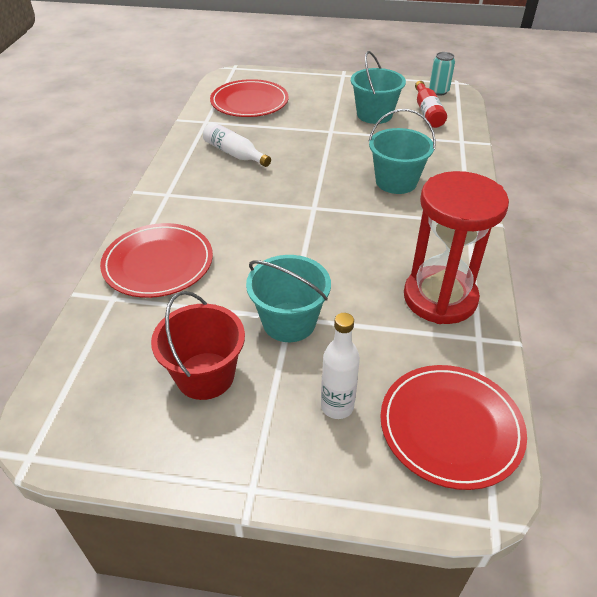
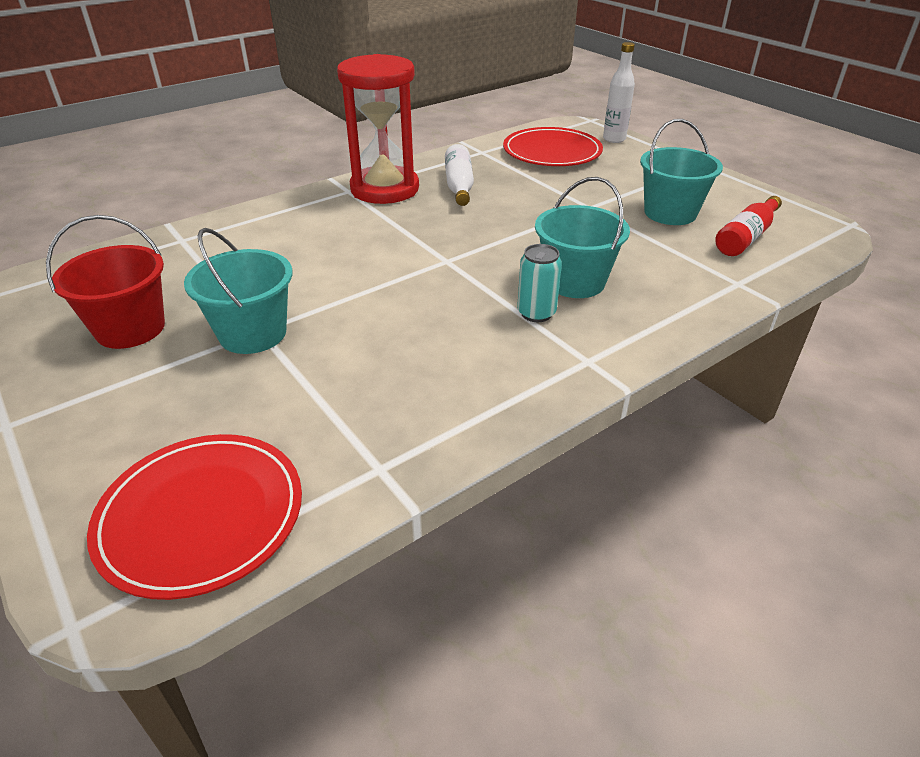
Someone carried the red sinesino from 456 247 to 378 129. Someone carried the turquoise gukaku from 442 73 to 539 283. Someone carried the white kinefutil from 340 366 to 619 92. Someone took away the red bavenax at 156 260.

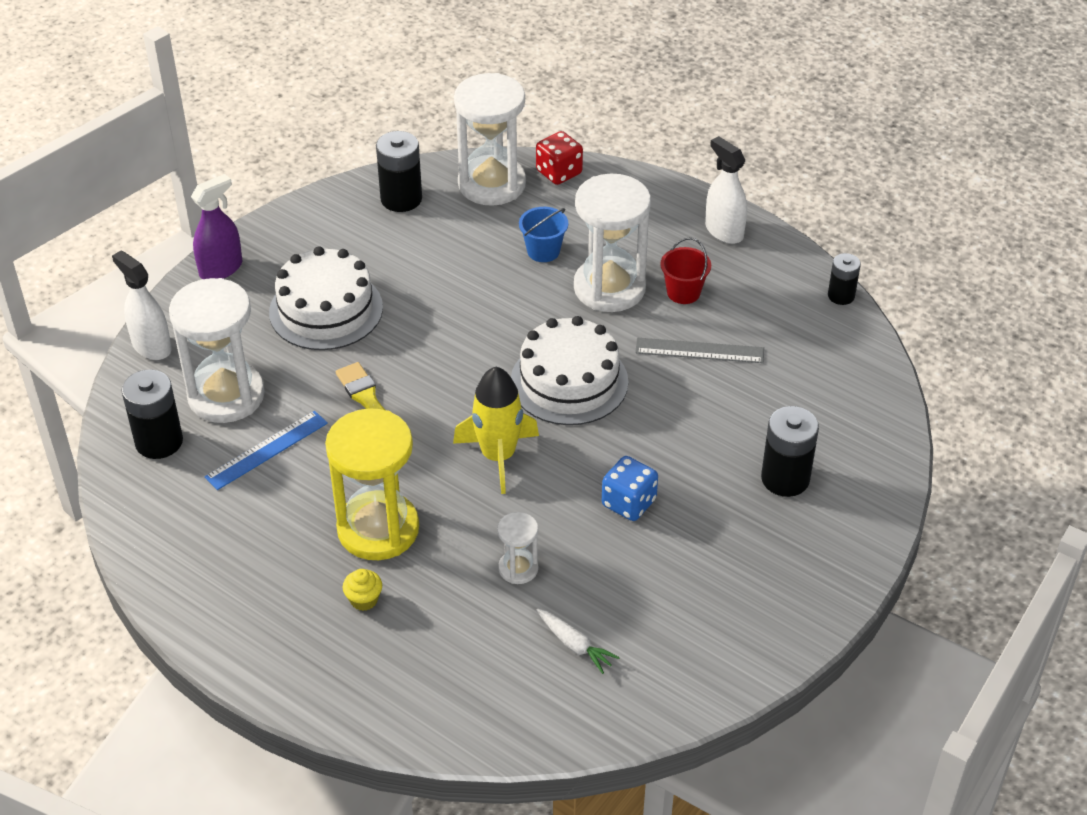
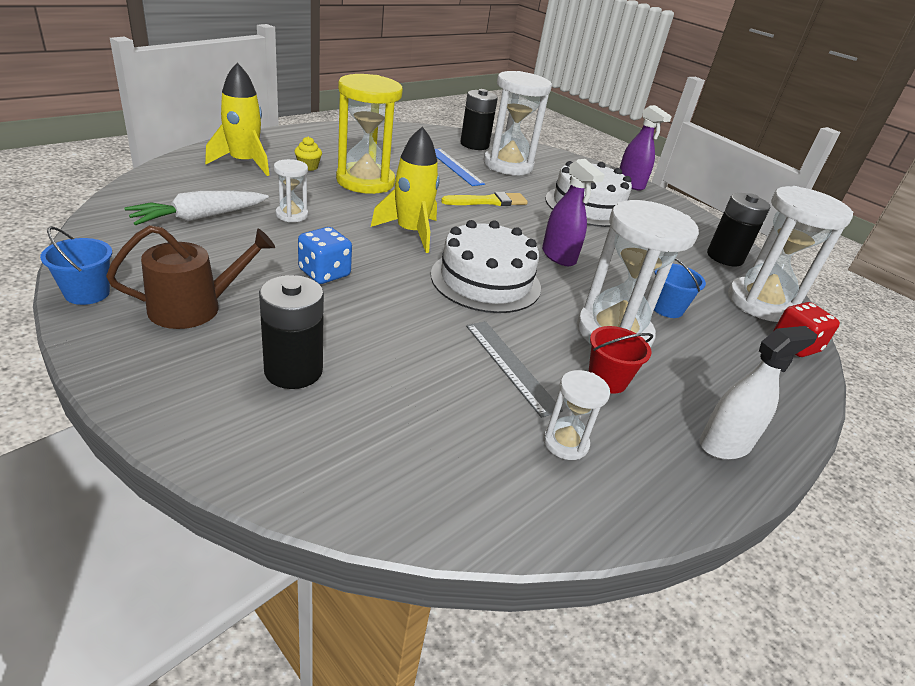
Someone put down the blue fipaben at 76 266. Someone put down the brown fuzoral at 190 277. Someone scaled the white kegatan at 578 641 by 1.66. Someone put down the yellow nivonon at 237 119. Someone rotated the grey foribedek at 699 350 by 45 degrees counterclockwise. Someone put down the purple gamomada at 573 212. Someone put down the white sinesino at 576 415. Someone took away the white gamomada at 142 305. Someone took away the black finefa at 844 279.

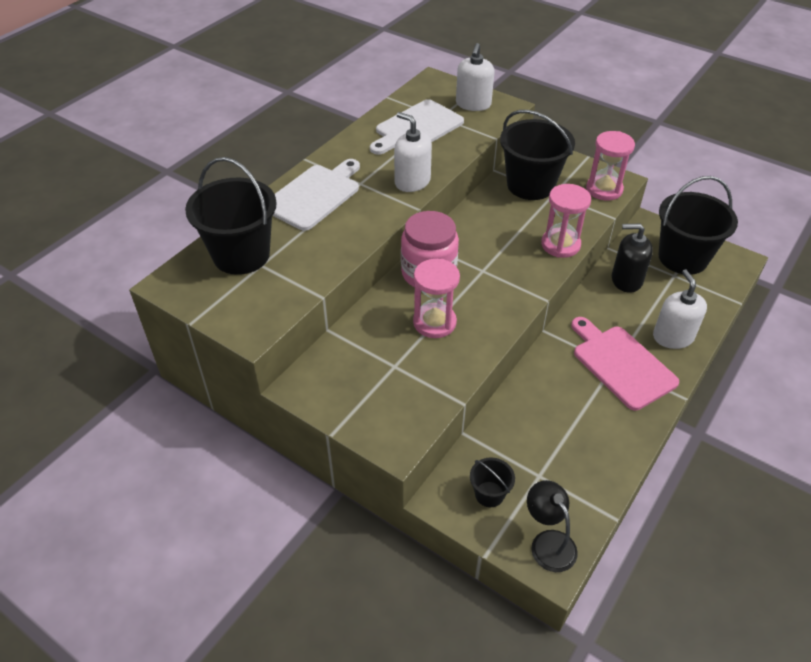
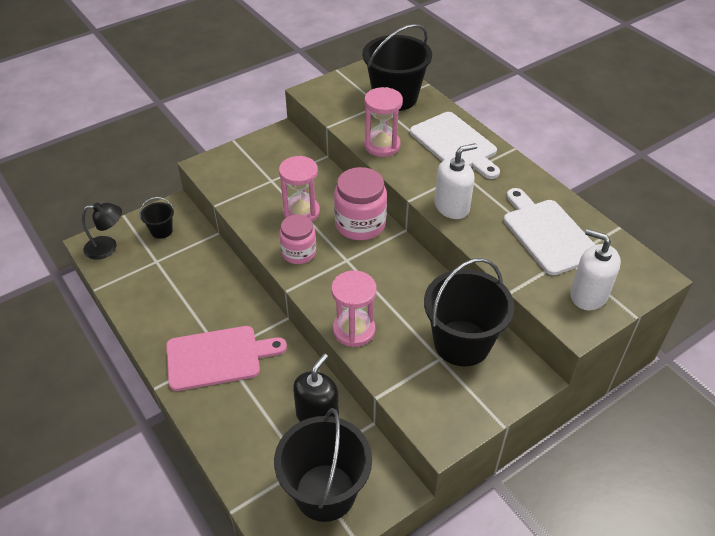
Someone put down the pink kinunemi at 297 239. Someone carried the pink sinesino from 610 165 to 383 122. Someone took away the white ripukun at 680 309.

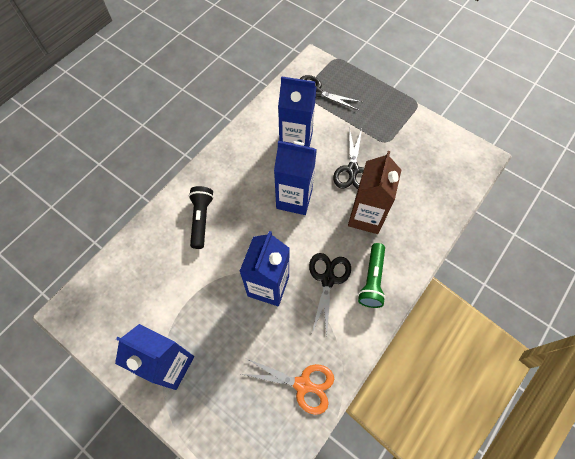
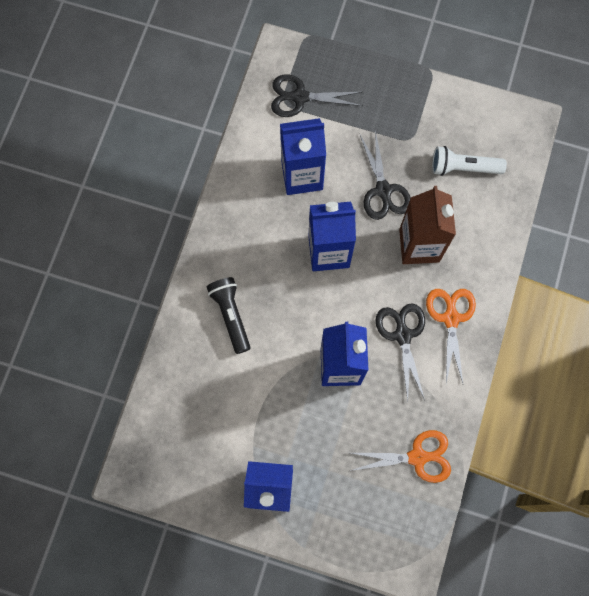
Someone swapped the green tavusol at 372 275 for the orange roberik at 451 336. Someone put down the white tavusol at 469 161.

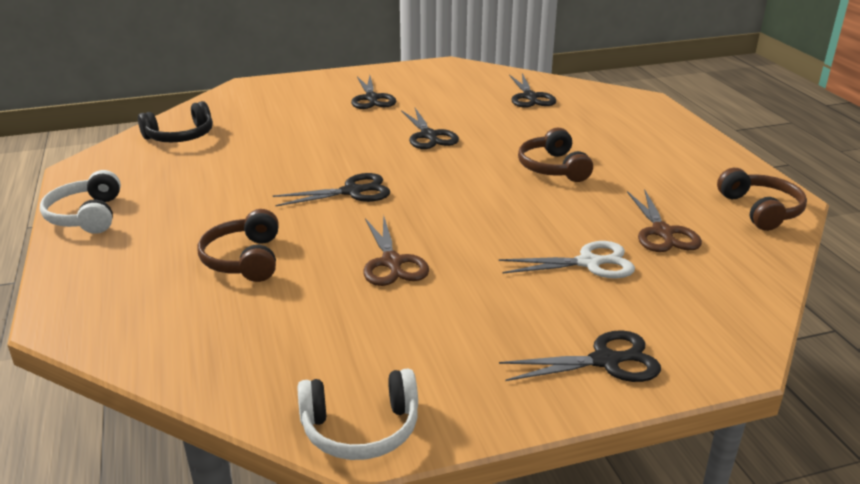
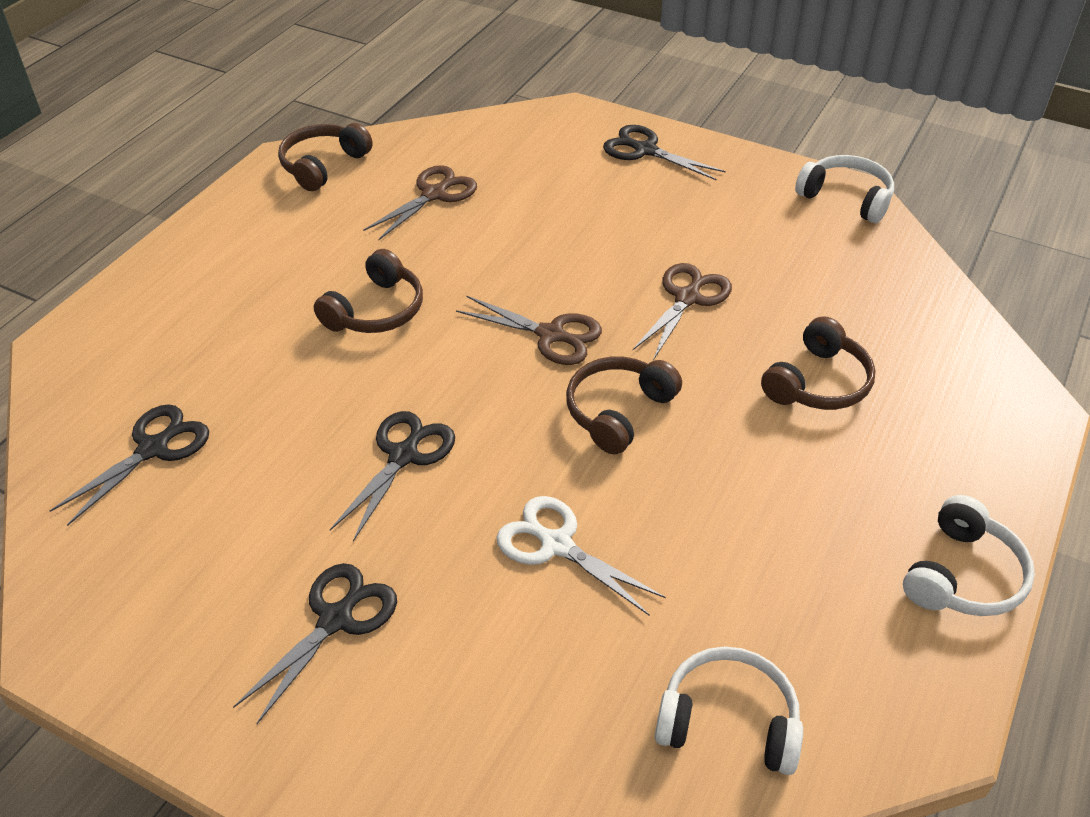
Someone put down the brown roberik at 529 330. Someone carried the white roberik from 567 260 to 581 556. Someone swapped the black roberik at 331 189 for the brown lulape at 624 405. Someone repainted the black lulape at 175 122, which became the white lulape at 729 711.

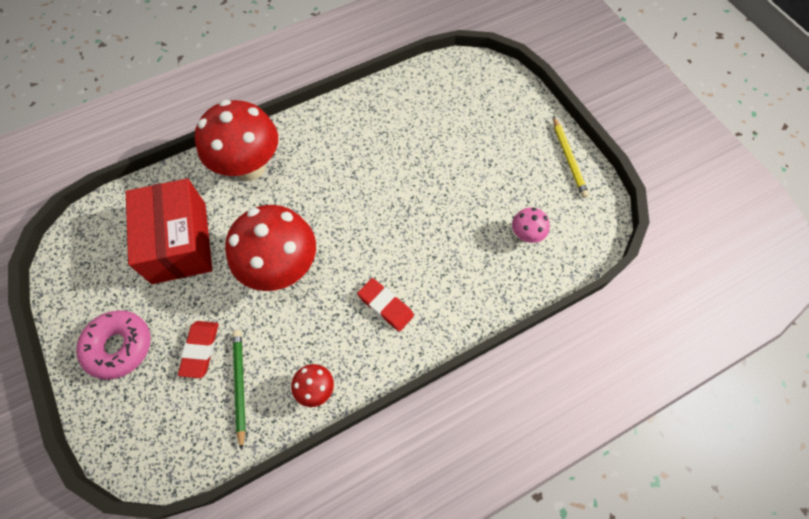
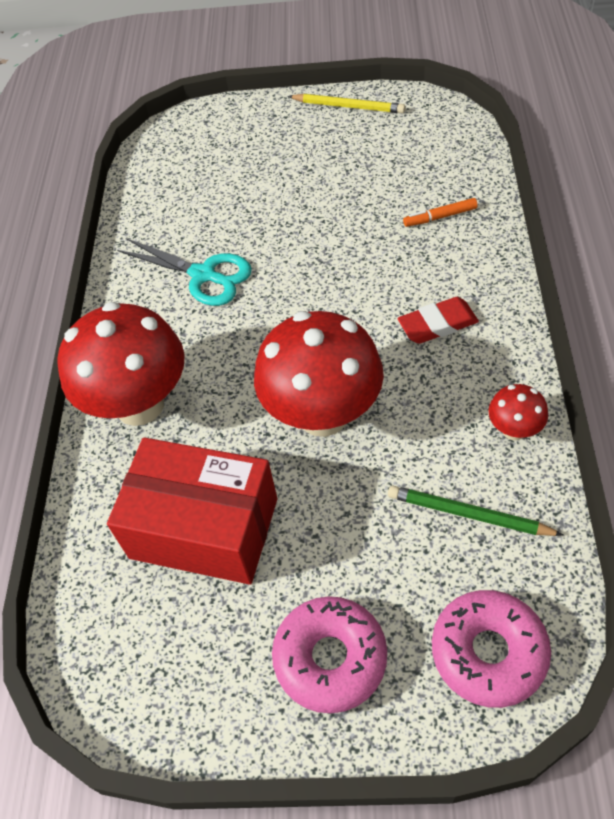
Someone put down the turquoise roberik at 184 272. Someone put down the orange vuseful at 440 212. Someone put down the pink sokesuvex at 491 649. Someone took away the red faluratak at 198 349. Someone took away the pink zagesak at 531 225.

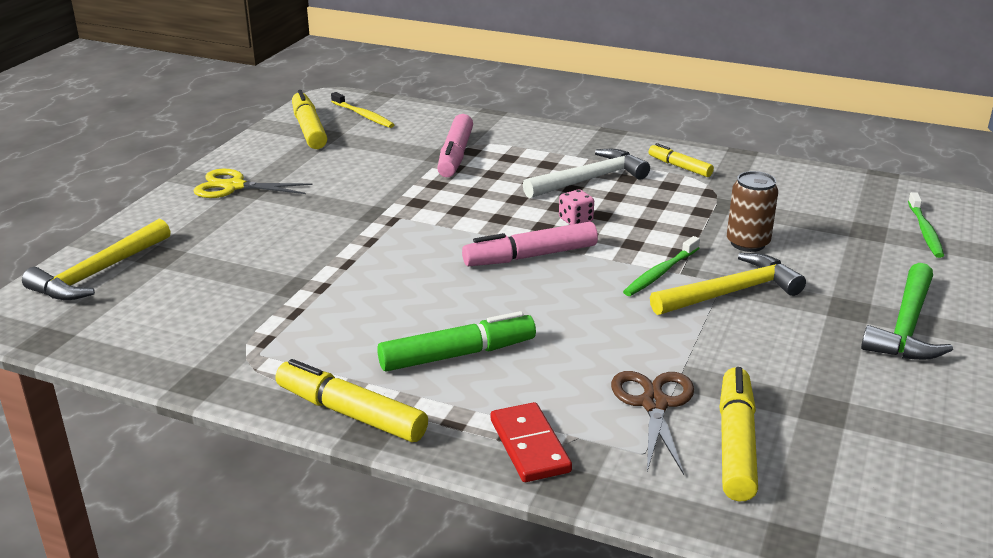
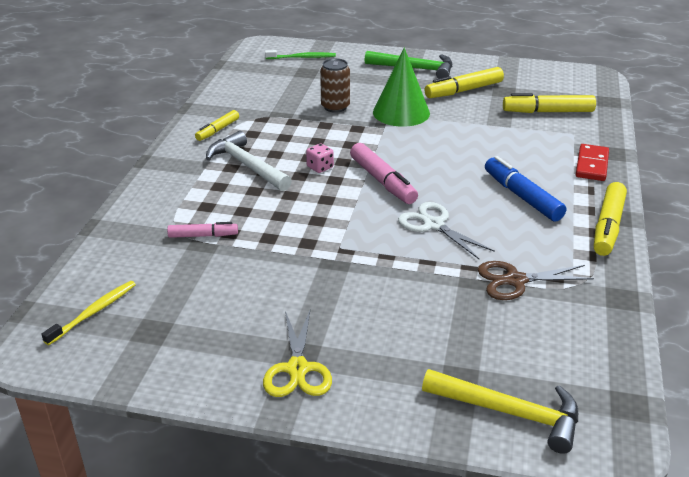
Someone scaled the pink vuseful at 455 145 by 0.61. Someone swapped the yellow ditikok at 728 284 for the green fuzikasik at 401 87. Someone put down the white roberik at 446 231. Someone carried the yellow vuseful from 309 119 to 464 82. Someone carried the brown roberik from 652 423 to 536 280. Someone repainted the green vuseful at 456 341, which became the blue vuseful at 525 189. Someone rotated the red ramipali at 531 442 by 45 degrees counterclockwise. Someone took away the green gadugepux at 661 266.

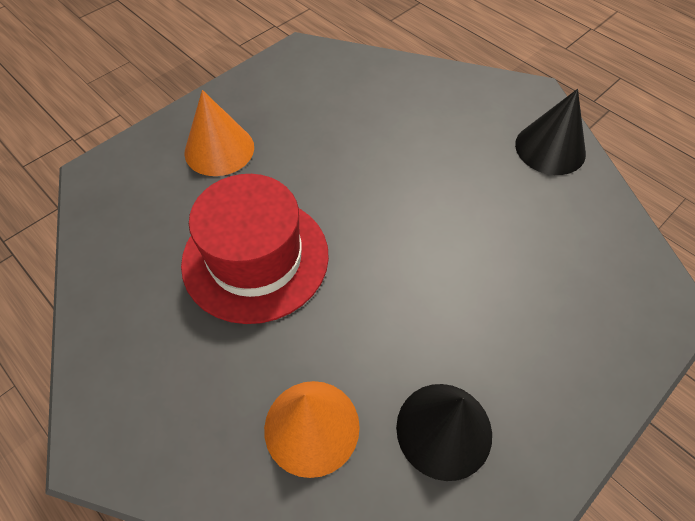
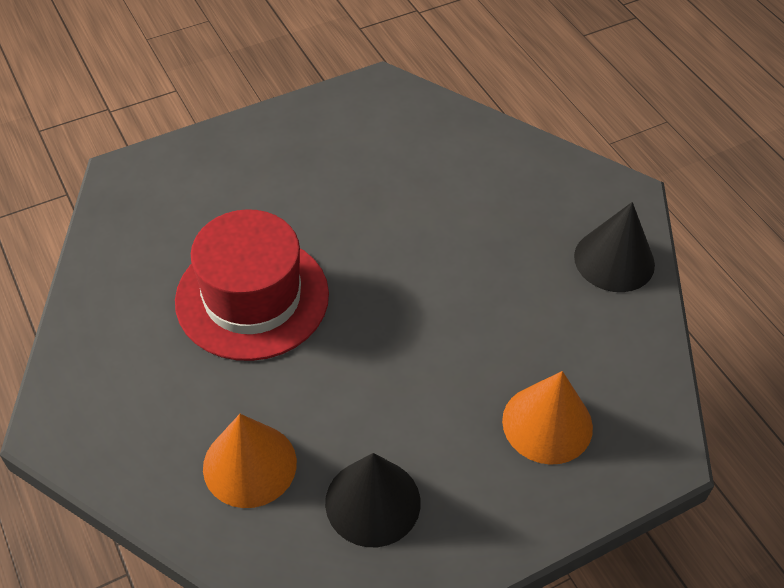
Someone carried the orange fuzikasik from 219 133 to 547 418.

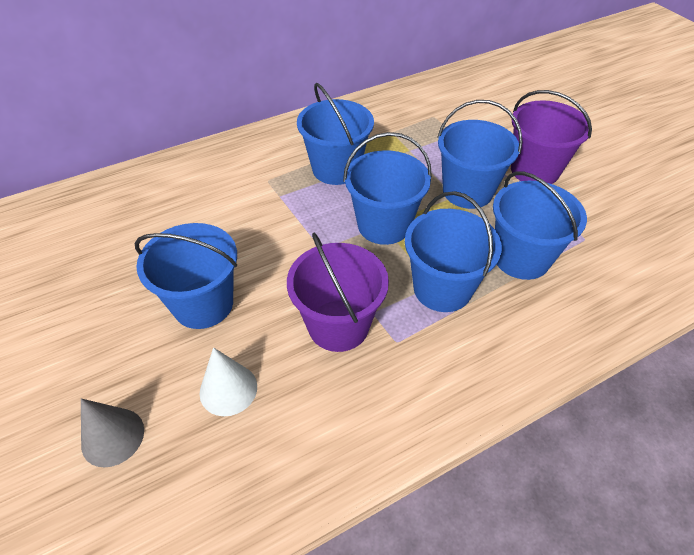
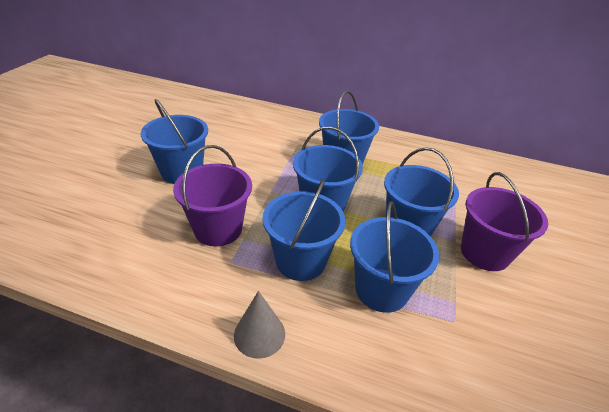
Someone carried the grey fuzikasik from 112 433 to 259 325. Someone took away the white fuzikasik at 228 381.

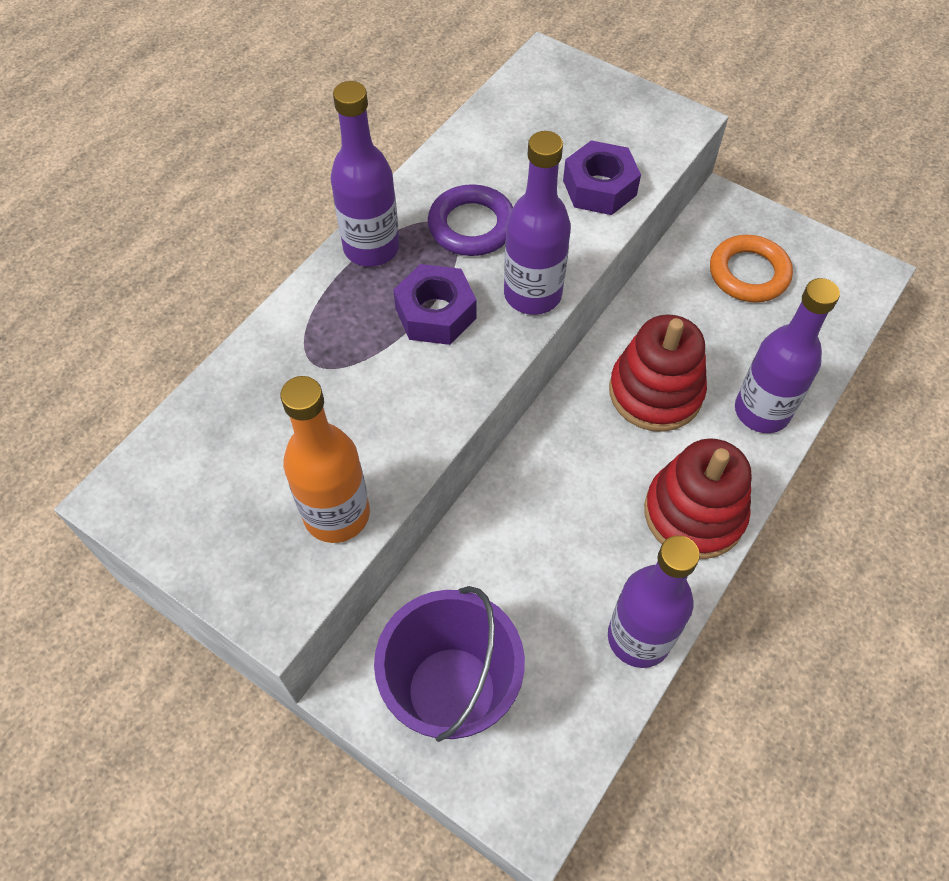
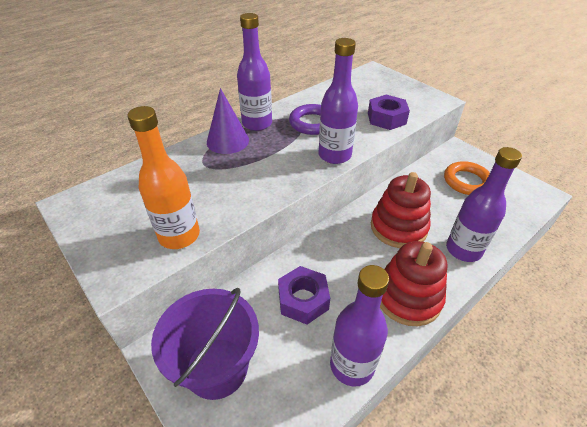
Someone put down the purple fuzikasik at 228 121. Someone carried the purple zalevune from 434 304 to 304 295.

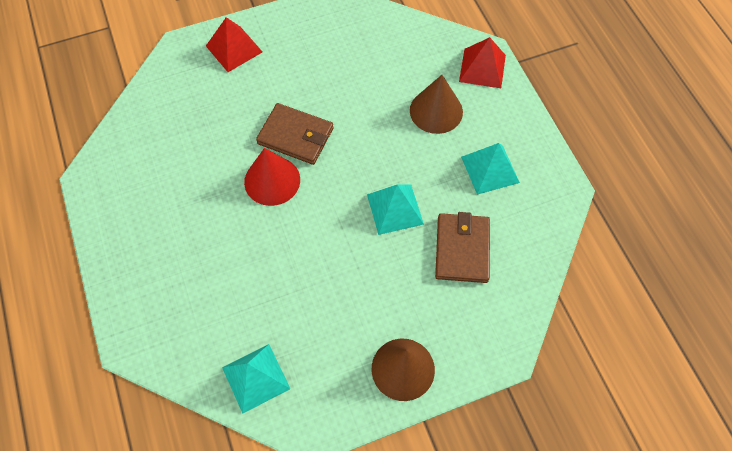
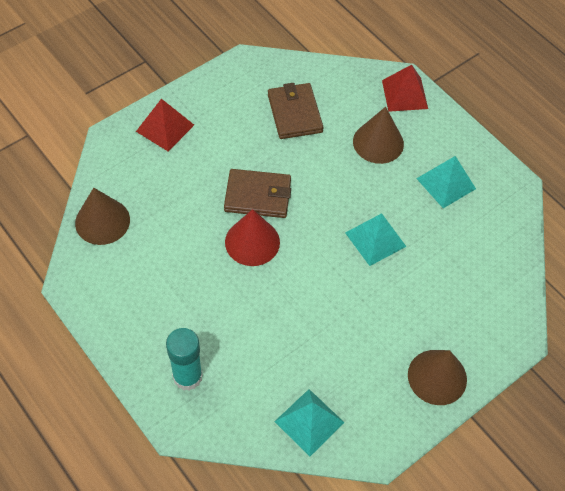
Someone put down the brown fuzikasik at 102 216. Someone put down the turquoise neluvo at 184 359. Someone carried the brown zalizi from 462 247 to 296 111.

